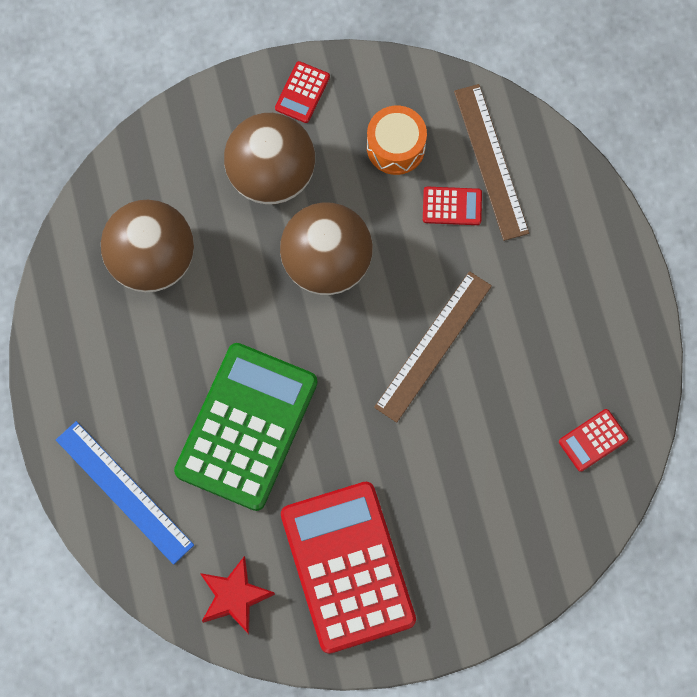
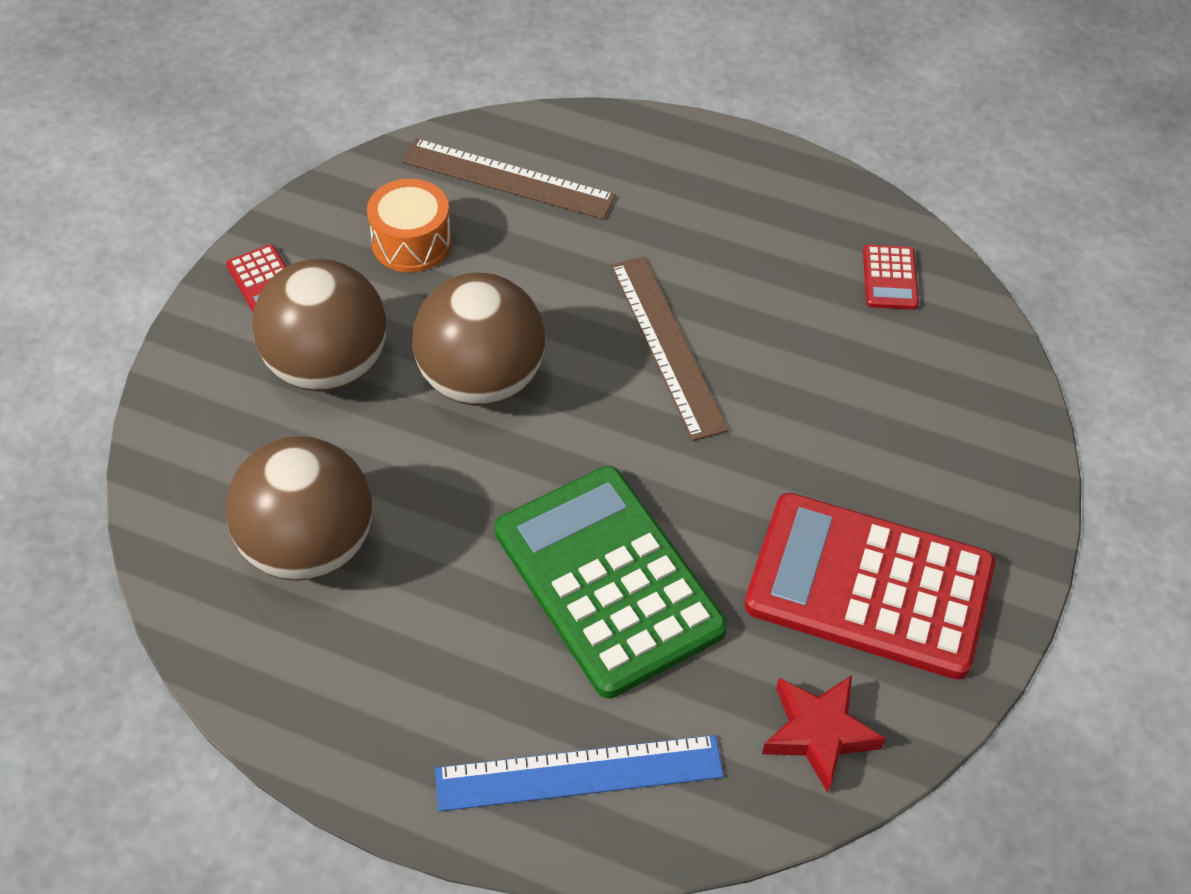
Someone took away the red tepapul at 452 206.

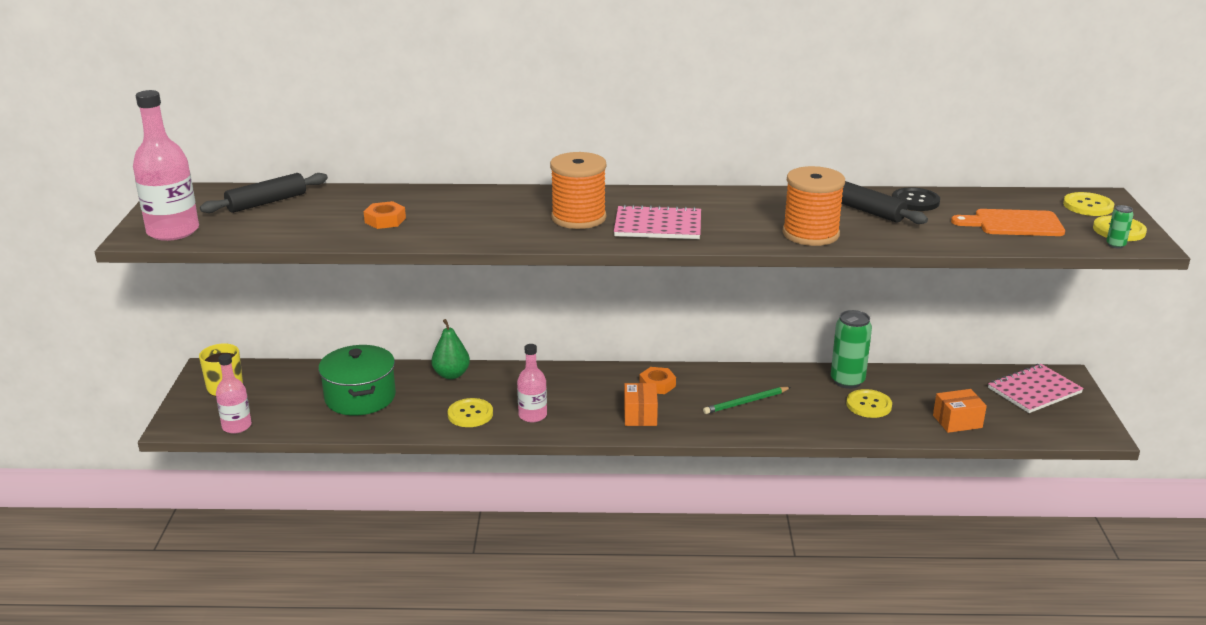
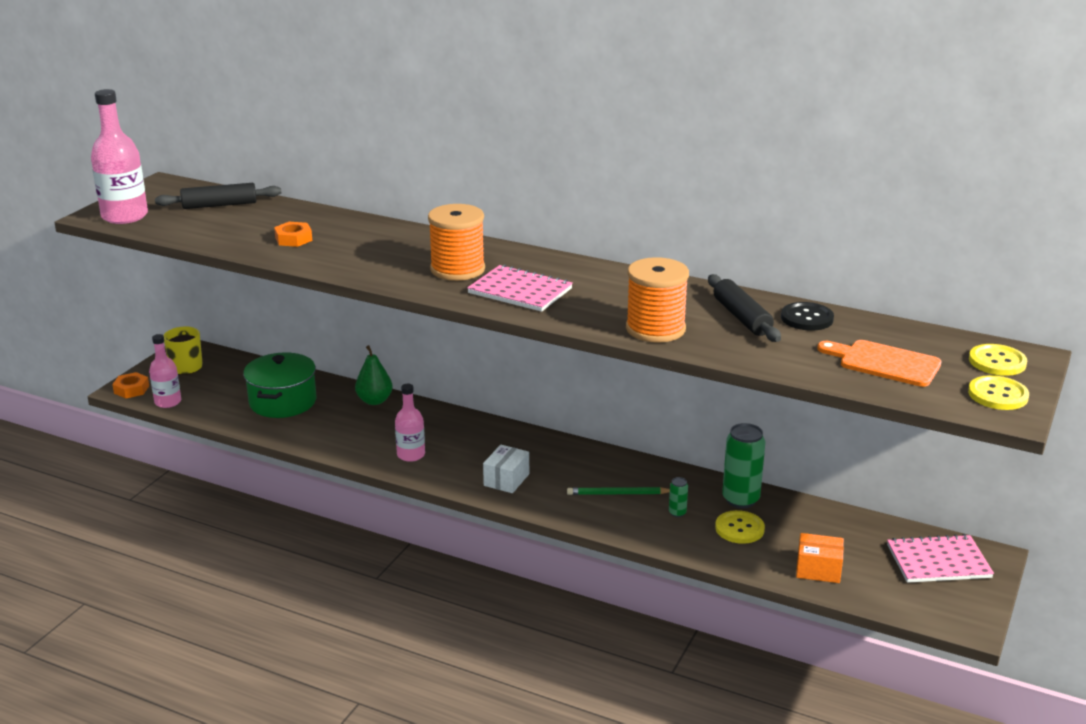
Someone carried the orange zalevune from 657 380 to 130 385. Someone repainted the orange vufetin at 641 404, which became the white vufetin at 506 469. Someone carried the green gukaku from 1120 227 to 678 497. Someone took away the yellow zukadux at 470 412.

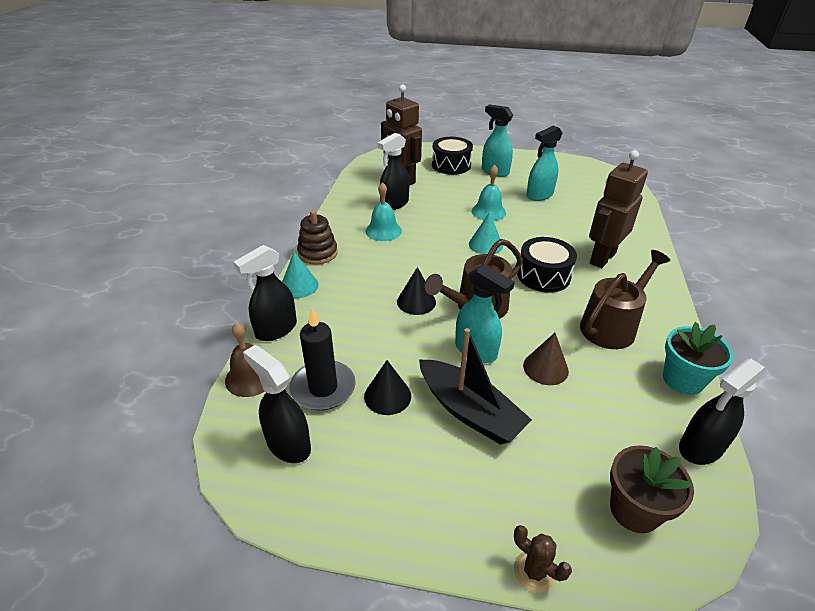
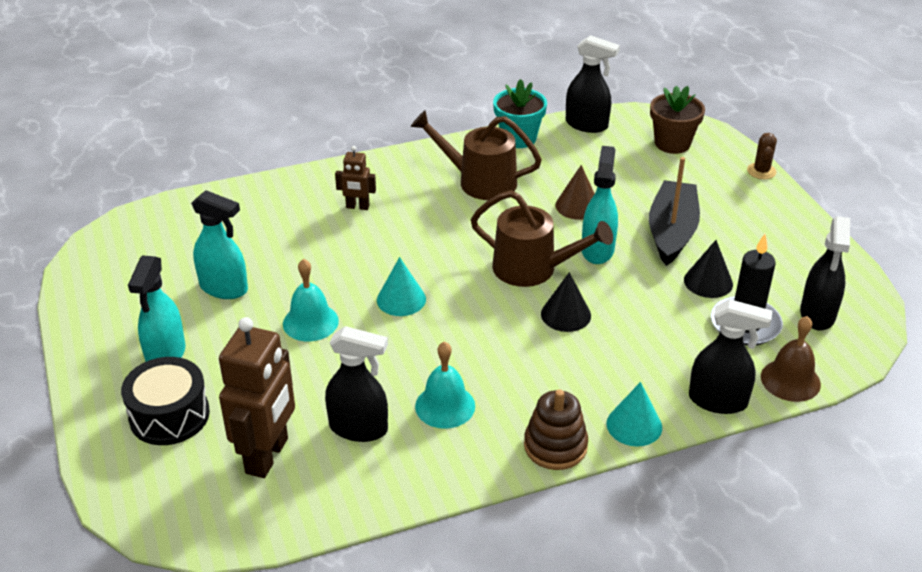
Someone scaled the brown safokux at 618 209 by 0.50. Someone took away the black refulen at 547 265.

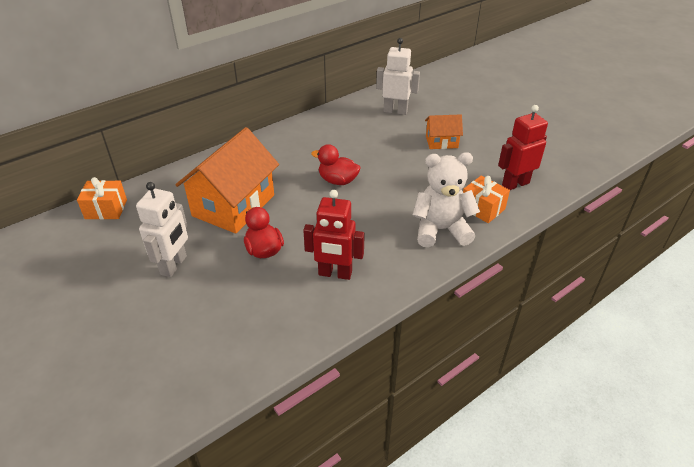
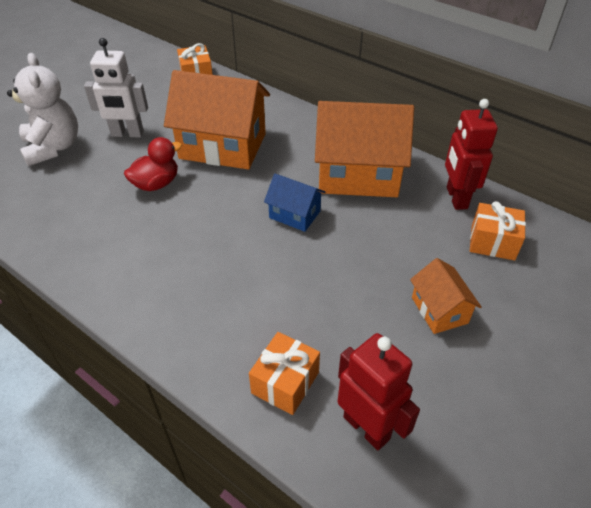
Someone carried the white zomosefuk from 446 200 to 42 109. Someone swapped the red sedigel at 336 164 for the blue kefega at 294 203. Someone put down the orange kefega at 364 149. Someone carried the red safokux from 334 235 to 471 154. Someone swapped the white safokux at 398 76 for the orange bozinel at 498 231.

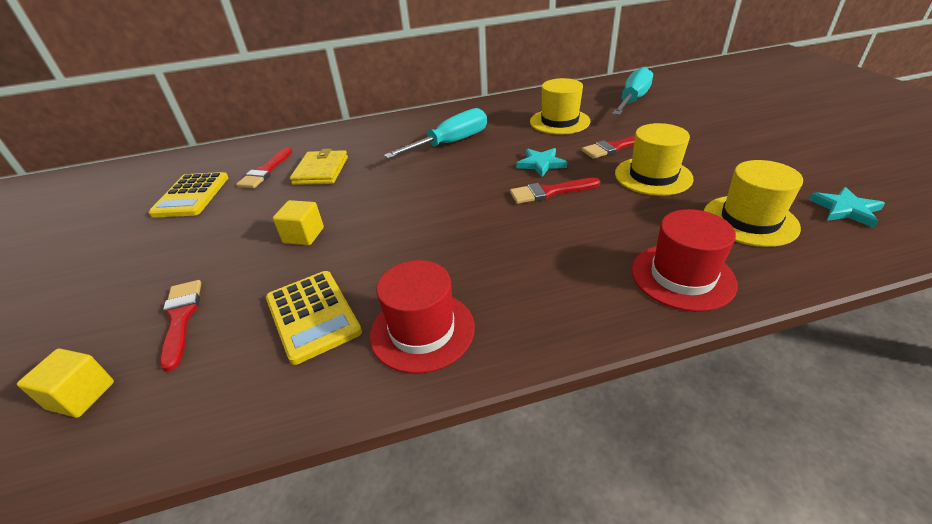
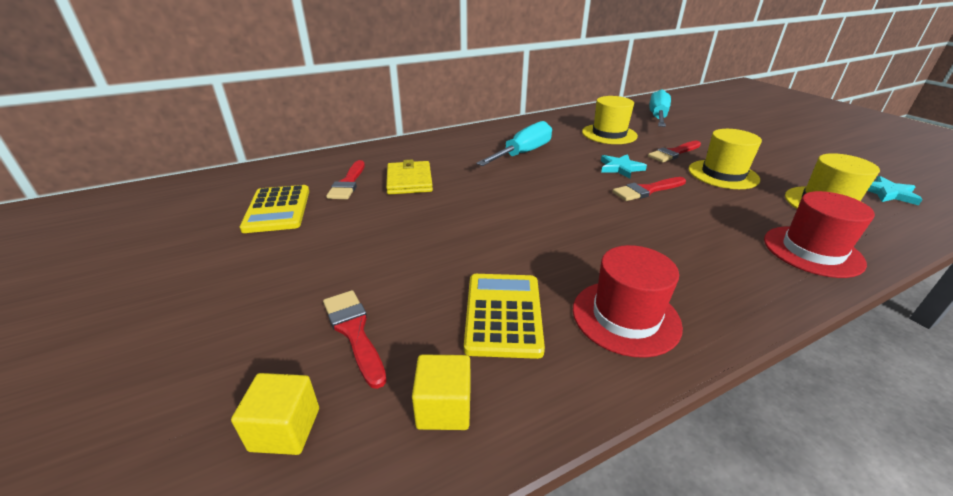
Someone carried the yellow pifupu from 298 222 to 441 392. Someone rotated the yellow tepapul at 314 318 by 135 degrees counterclockwise.

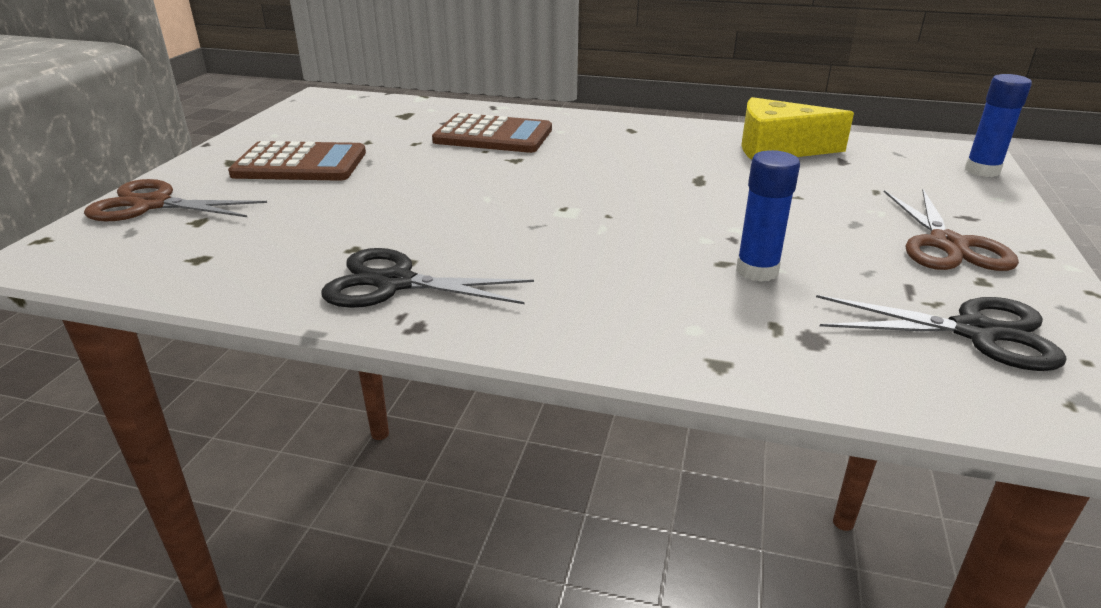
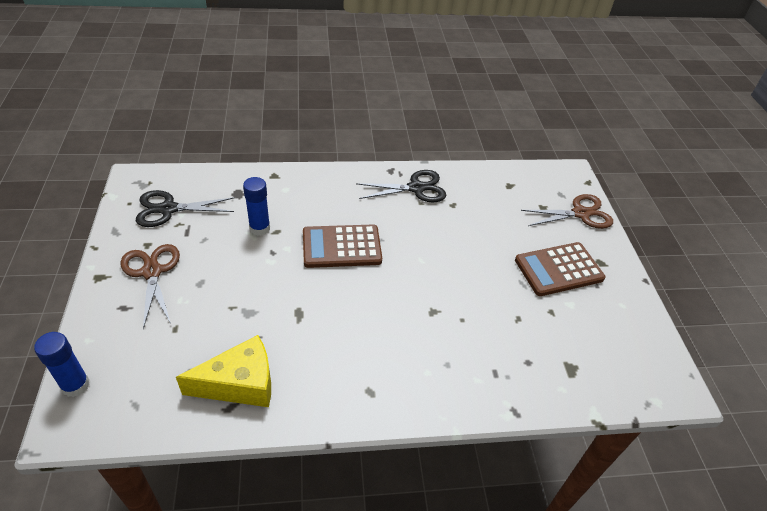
Someone carried the brown tepapul from 492 133 to 342 246.

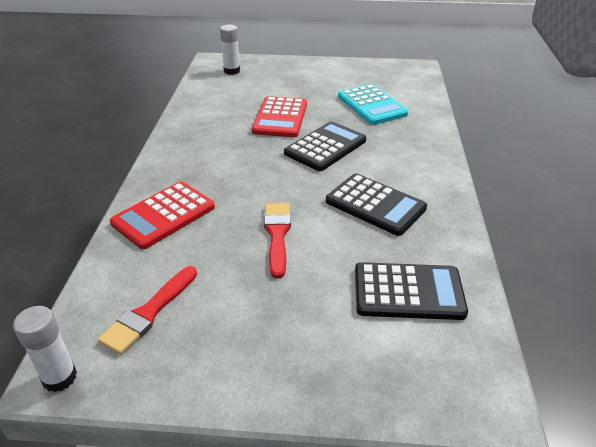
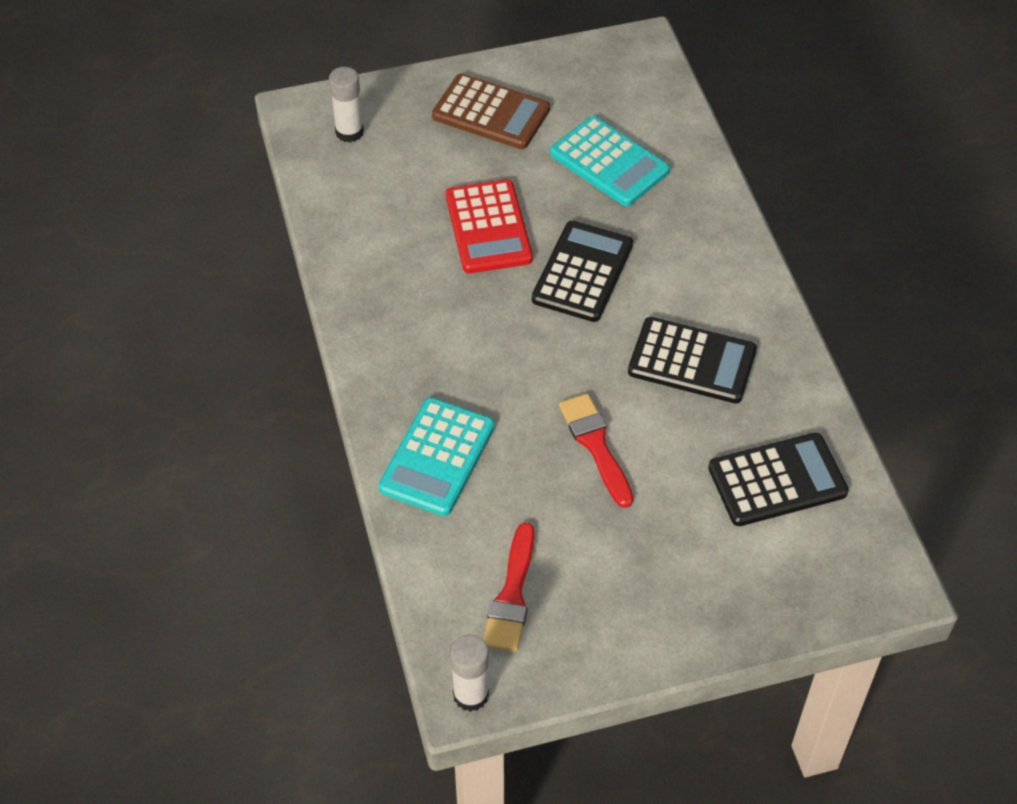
Someone repainted the red tepapul at 162 215, which became the turquoise tepapul at 436 457. Someone put down the brown tepapul at 491 111.

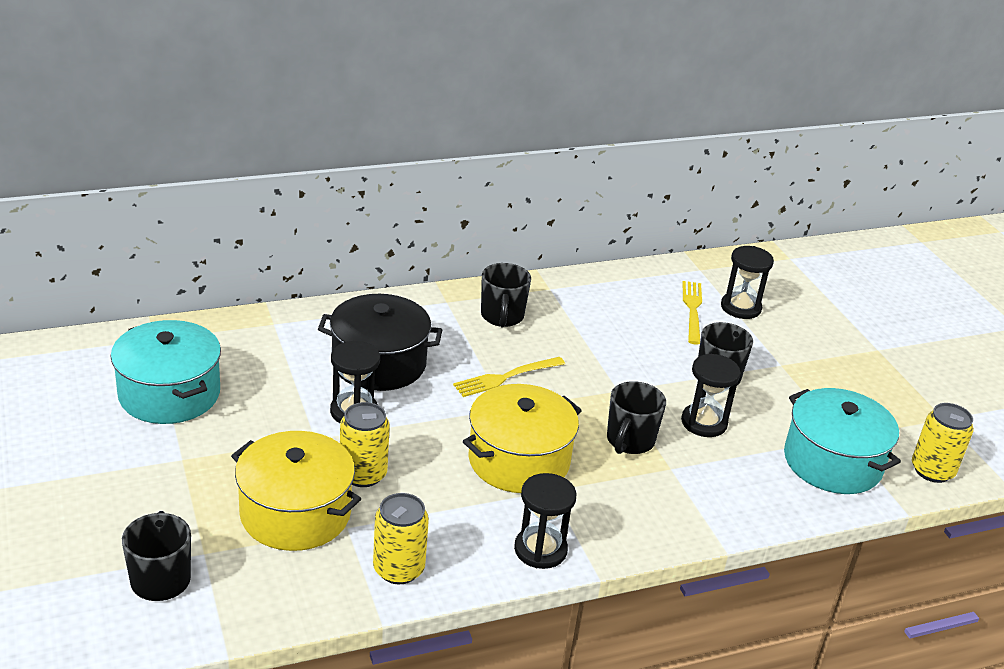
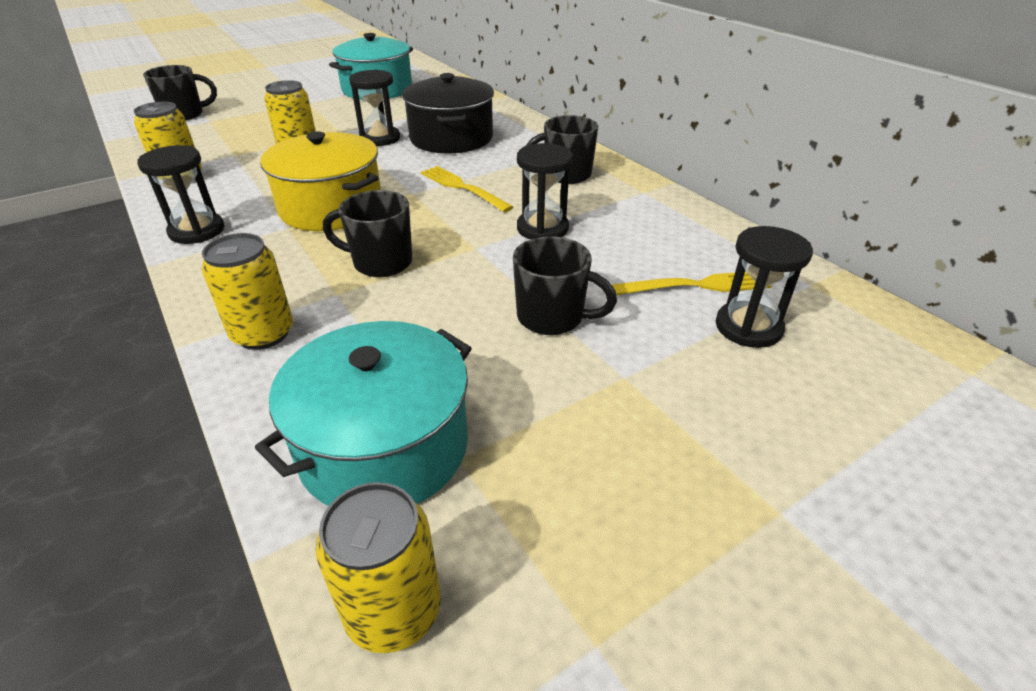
Someone put down the yellow gukaku at 247 291. Someone carried the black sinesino from 711 395 to 545 191. Someone took away the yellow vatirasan at 296 491.

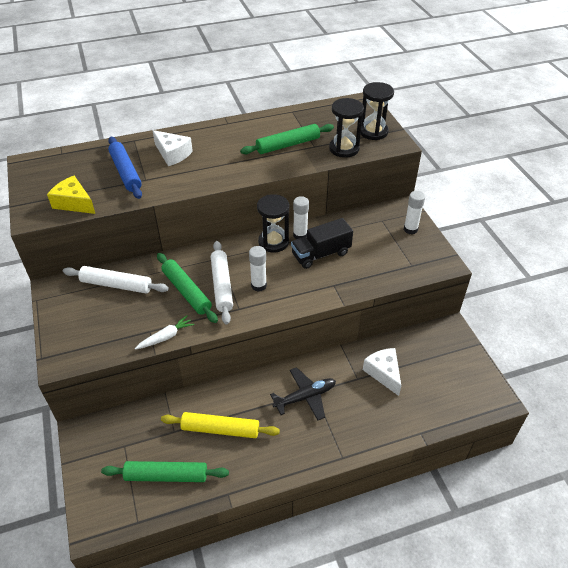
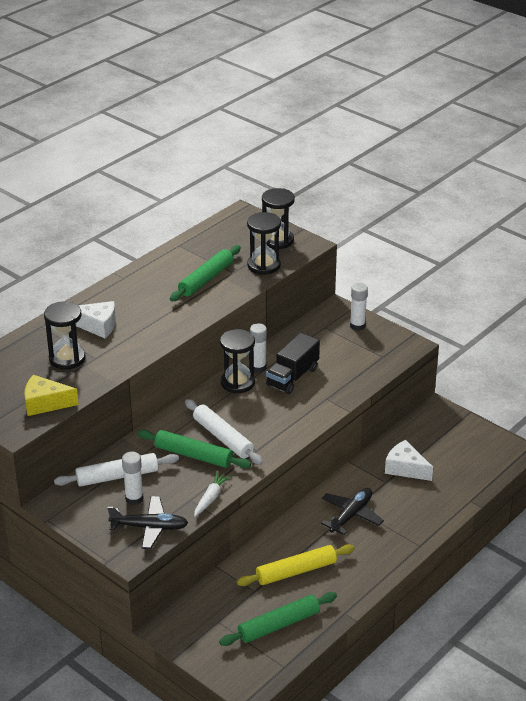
Someone swapped the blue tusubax at 125 168 for the black sinesino at 65 335. Someone put down the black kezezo at 148 522. Someone carried the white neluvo from 258 269 to 133 478.

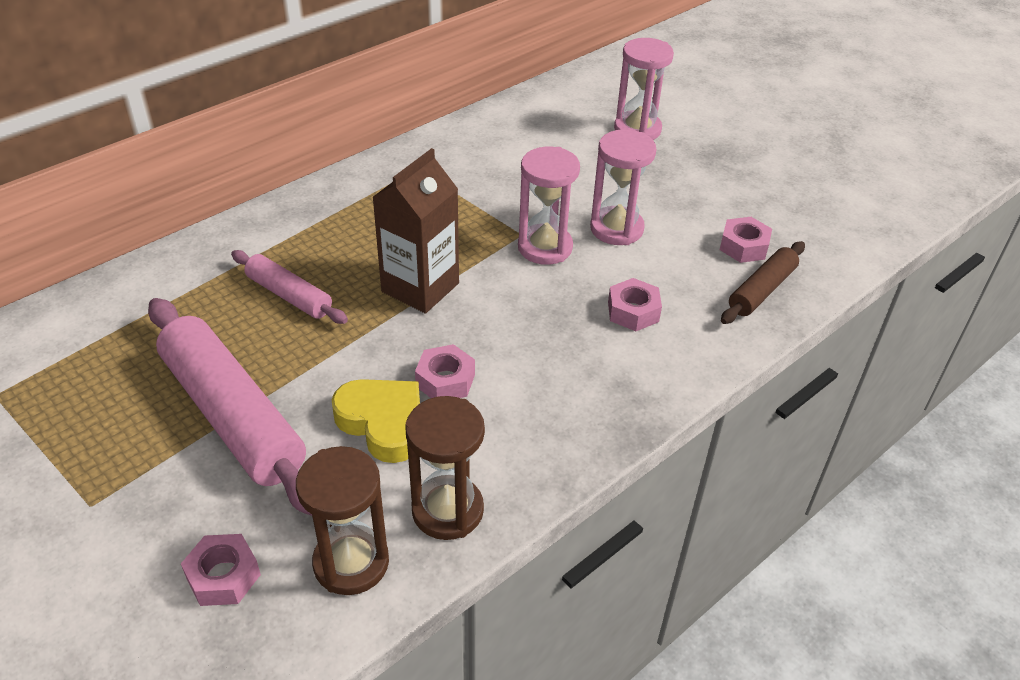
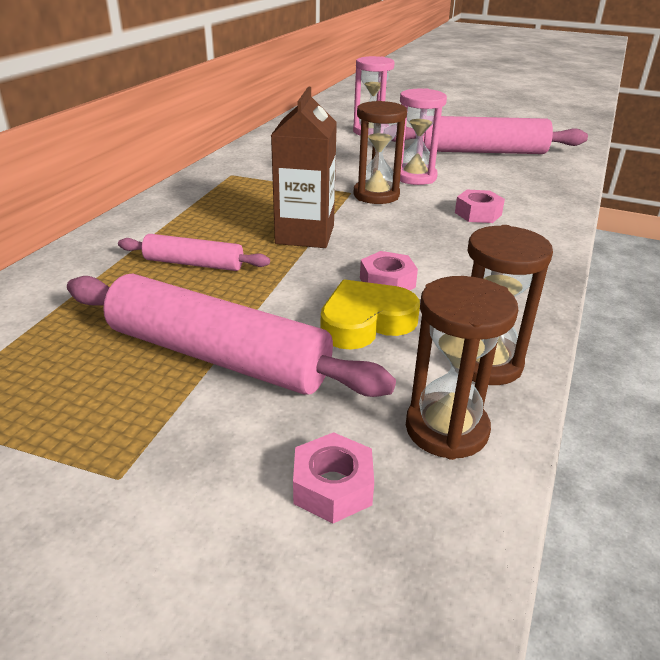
Someone rotated the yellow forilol at 376 421 by 45 degrees counterclockwise. Someone repainted the pink sinesino at 549 206, which became the brown sinesino at 380 152. Someone put down the pink tusubax at 490 135. Someone took away the pink zalevune at 746 240. Someone took away the brown tusubax at 763 282.

